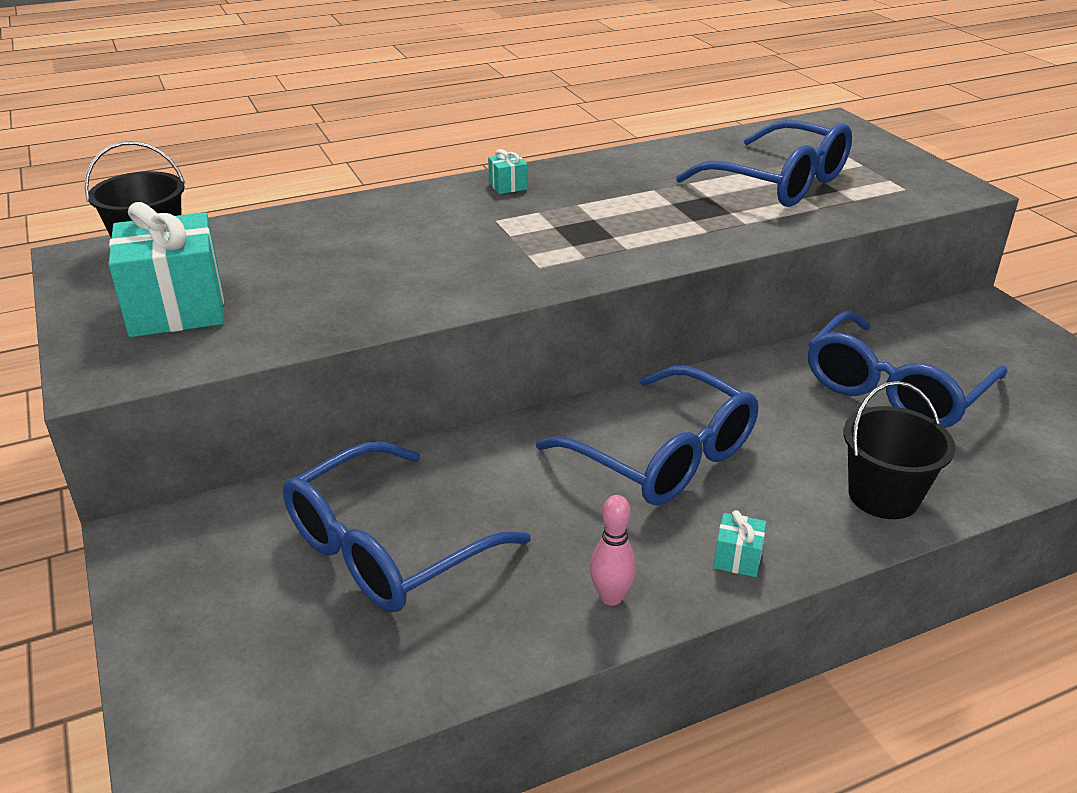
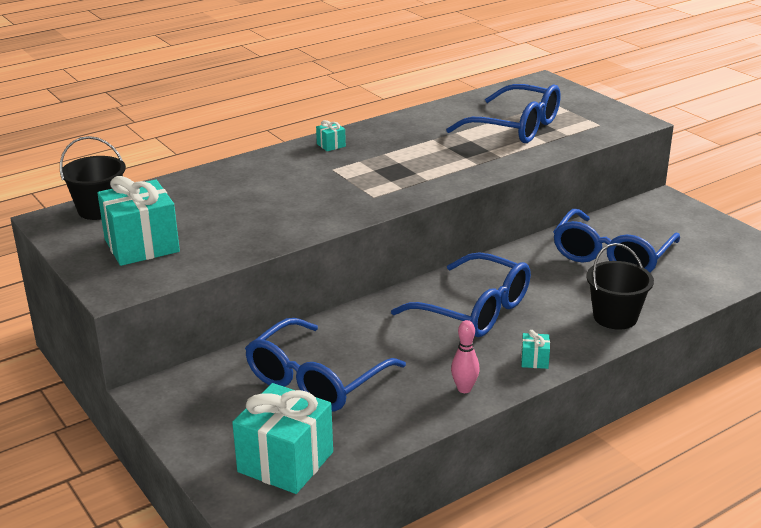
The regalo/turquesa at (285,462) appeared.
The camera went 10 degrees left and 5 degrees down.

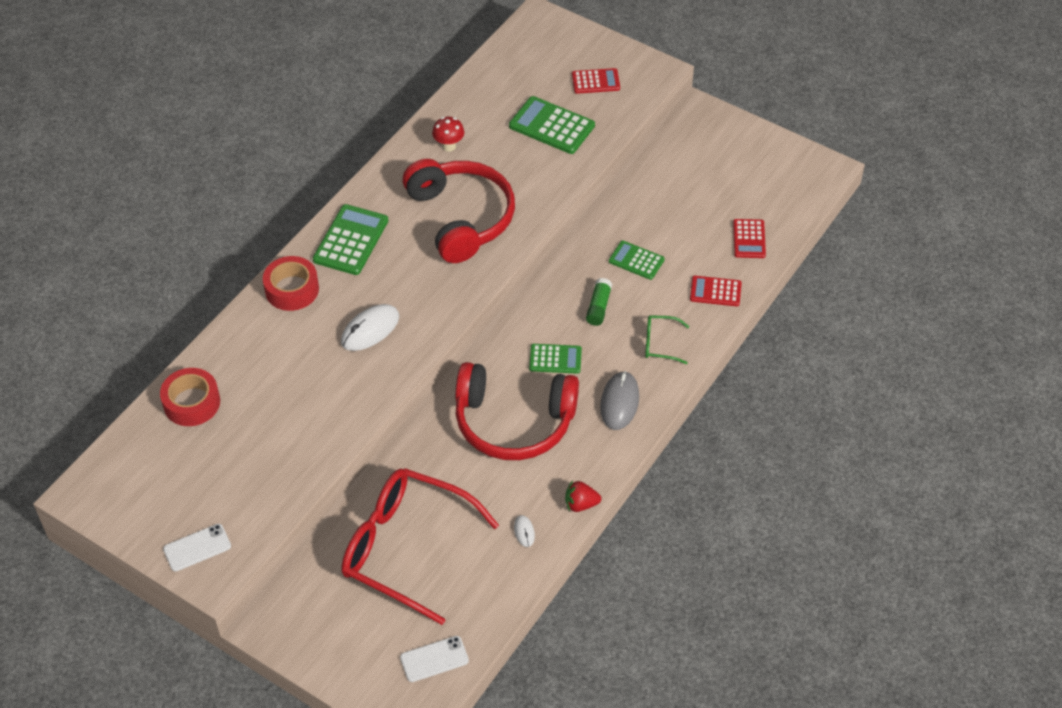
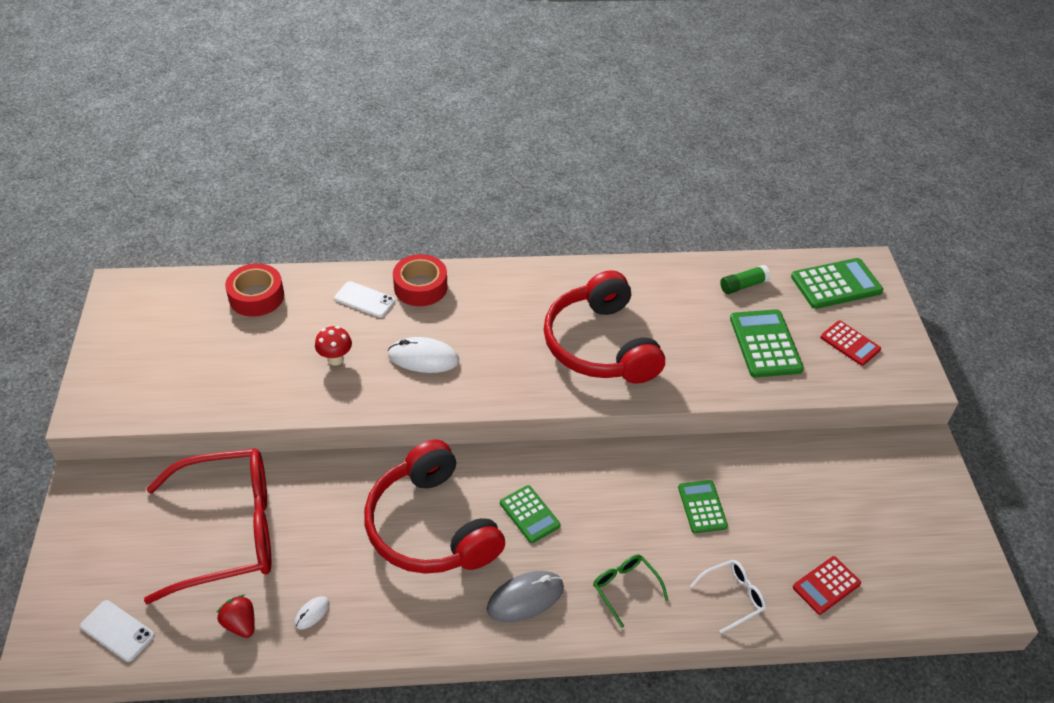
The móvil/blanco moved from (197,548) to (365,300).
The calculadora/verde moved from (351,240) to (836,284).
The gafas/rojo at (405,548) turned 90 degrees clockwise.
The auriculares/rojo at (461,218) turned 135 degrees clockwise.
The seta/rojo moved from (449,146) to (335,359).
The fresa/rojo moved from (581,504) to (240,624).
The barra de pegamento/verde moved from (598,307) to (743,285).
The calculadora/rojo at (715,291) was replaced by the gafas/blanco at (733,597).
The camera went 50 degrees right and 5 degrees down.

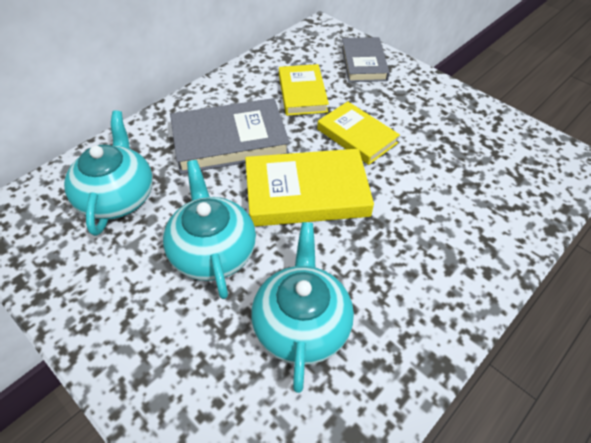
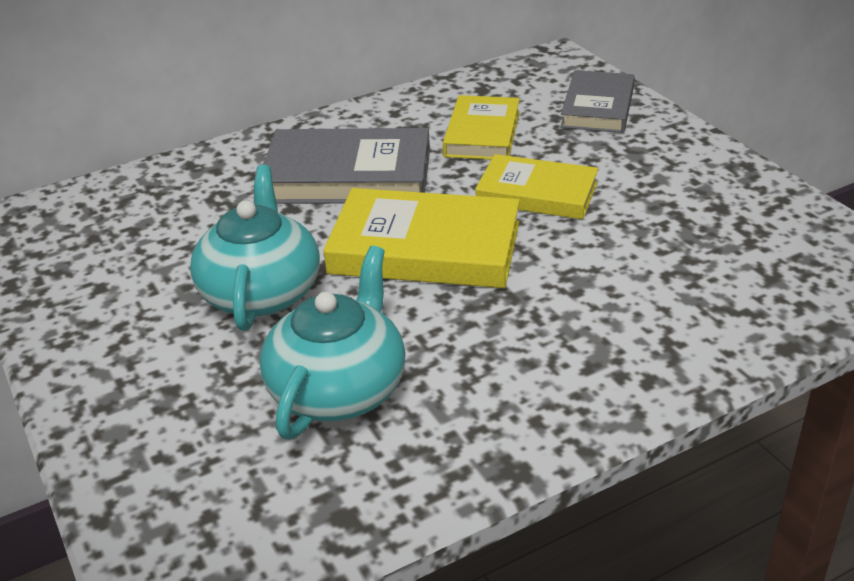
The tetera/turquesa at (117,197) disappeared.
The libro/amarillo at (357,136) turned 45 degrees counterclockwise.
The camera went 20 degrees right and 15 degrees down.

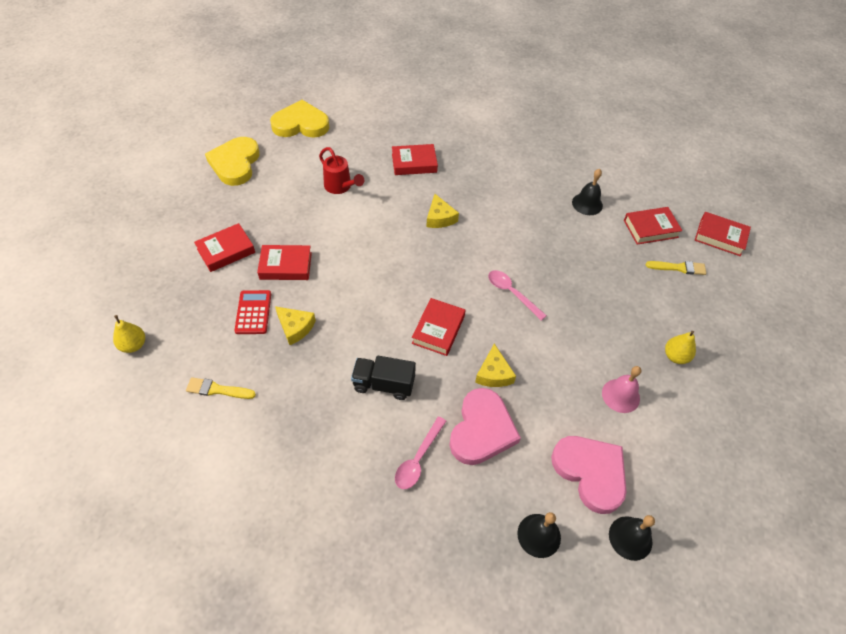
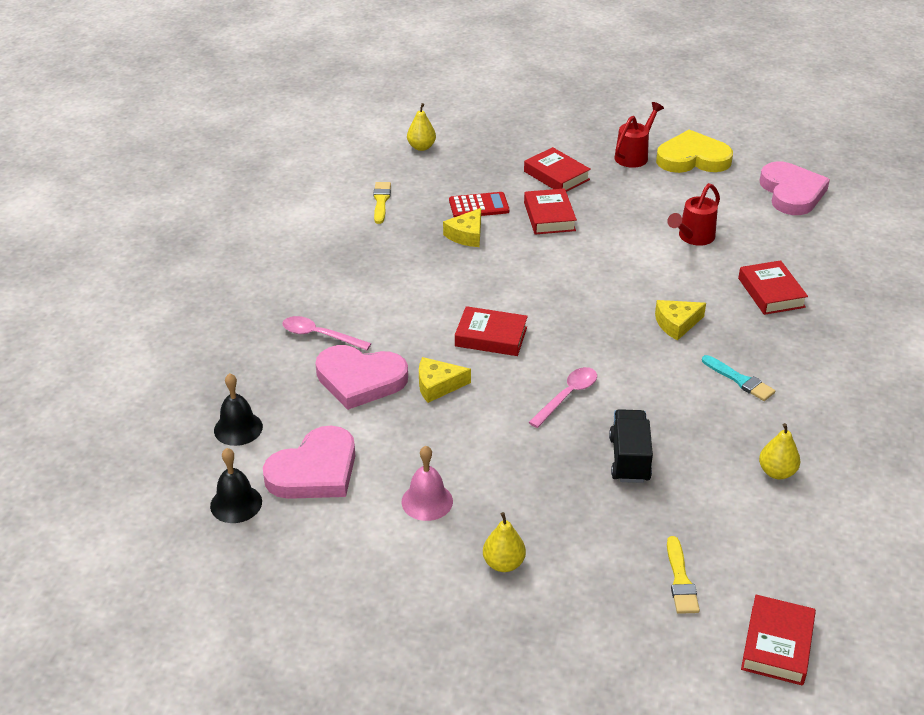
The corazón/amarillo at (301,124) became the corazón/rosa at (791,192).
The camión/negro moved from (383,384) to (629,459).
The campana/negro at (587,204) was replaced by the pera/amarillo at (776,472).
The libro/rojo at (650,229) disappeared.
The regadera/rojo at (634,156) appeared.
The pincel/turquesa at (739,380) appeared.
The camera went 85 degrees right and 15 degrees down.

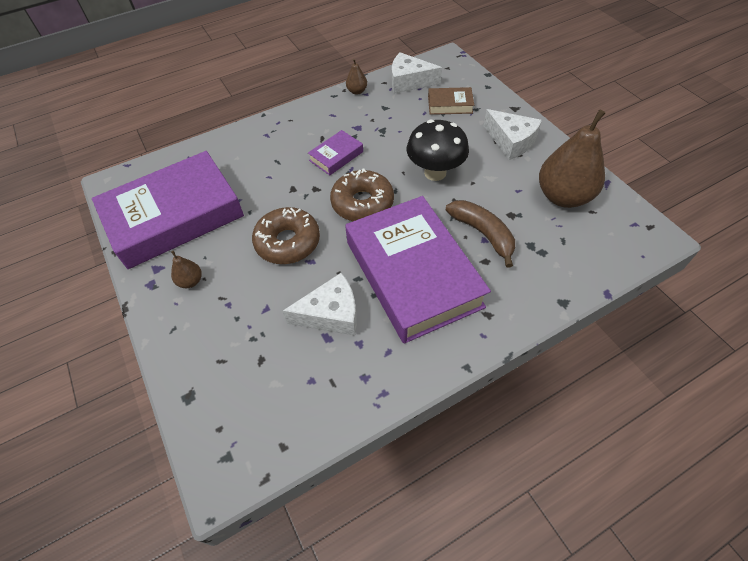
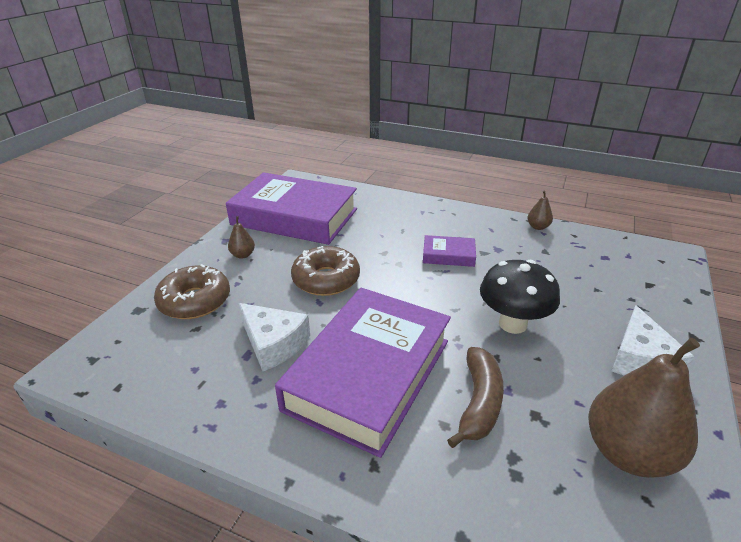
The rosquilla/marrón moved from (362,203) to (195,301).
The queso/blanco at (409,82) disappeared.
The libro/marrón at (450,105) disappeared.
The camera went 50 degrees right and 20 degrees down.

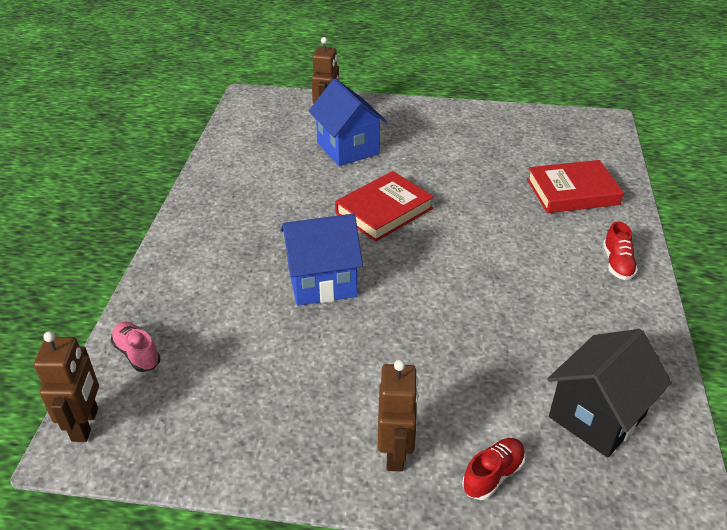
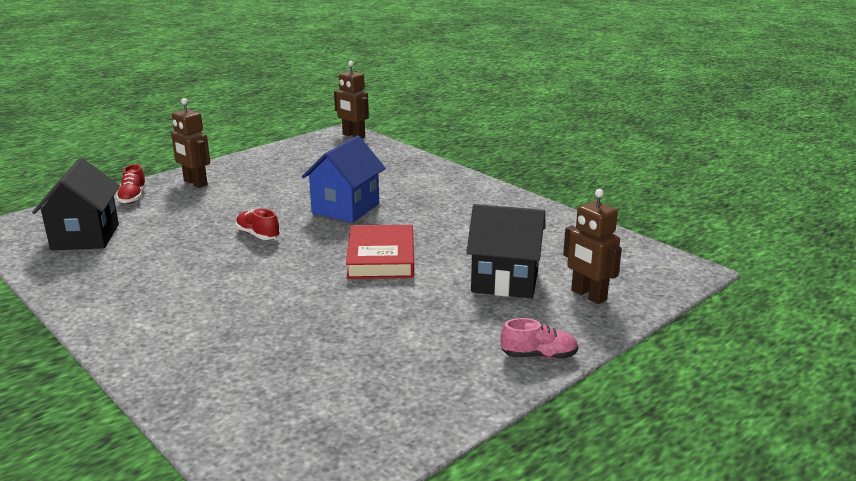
The zapato/rosa moved from (137,354) to (539,356).
The casa/azul at (348,148) became the casa/negro at (505,281).
The libro/rojo at (572,192) disappeared.
The zapato/rojo moved from (617,263) to (258,235).
The camera went 130 degrees right and 15 degrees down.

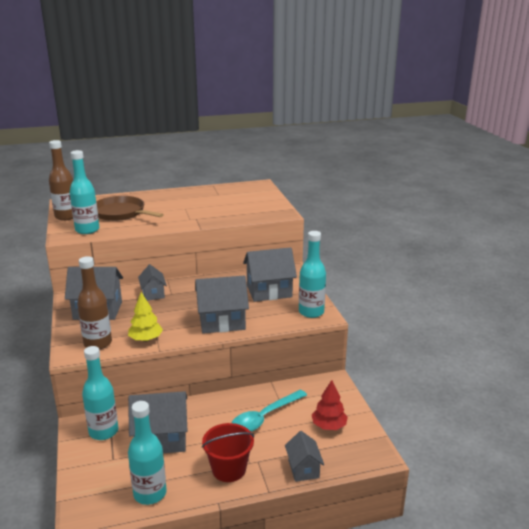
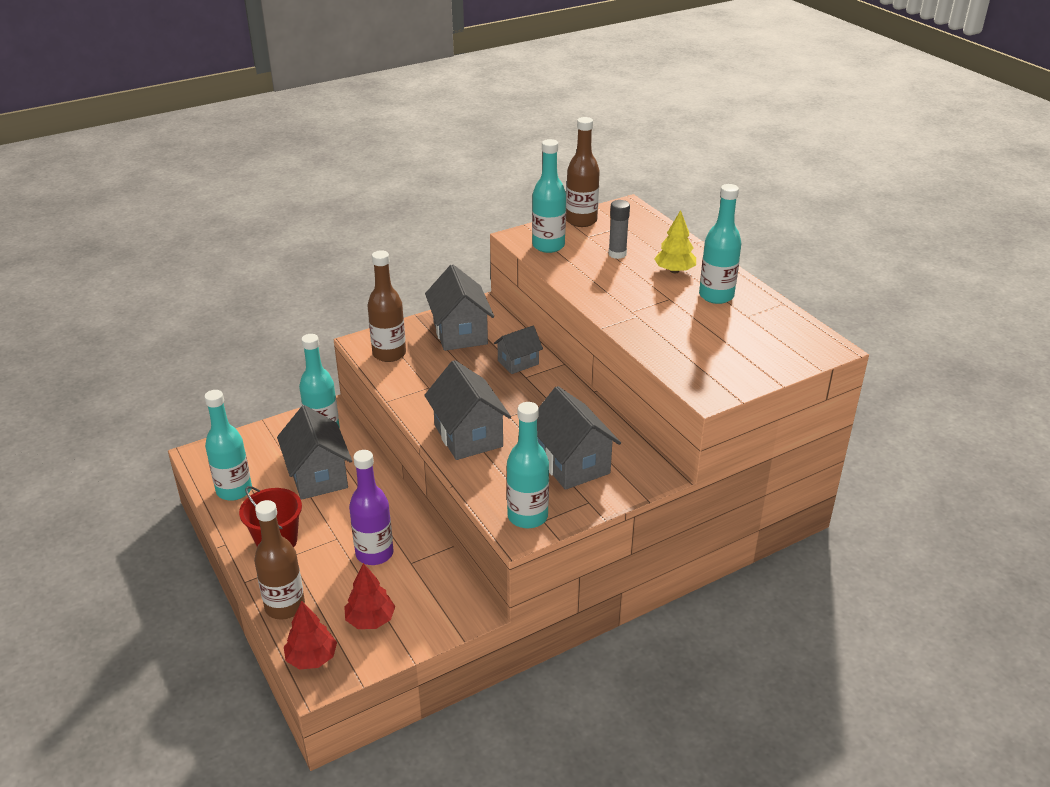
The sartén/marrón at (121,213) was replaced by the barra de pegamento/gris at (617,254).
The árbol/amarillo moved from (146,339) to (674,271).
The cuchara/turquesa at (264,417) was replaced by the botella/morado at (374,553).
The casa/gris at (303,469) was replaced by the botella/marrón at (285,606).
The árbol/rojo at (312,658) appeared.
The botella/turquesa at (716,296) appeared.
The camera went 75 degrees right and 10 degrees up.

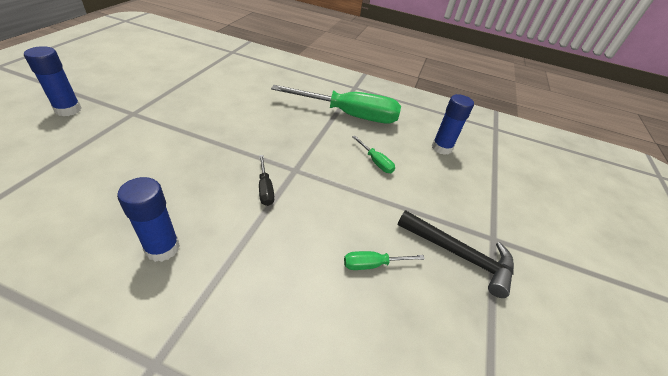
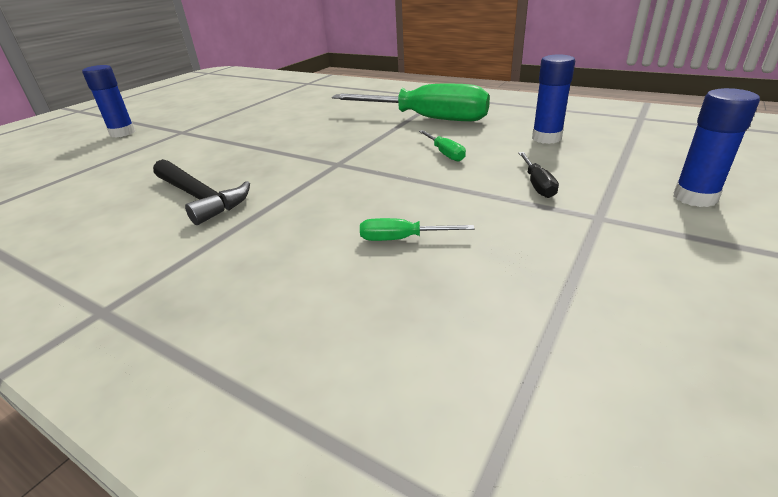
The barra de pegamento/azul moved from (162,248) to (695,197).
The destornillador/negro moved from (265,189) to (537,185).
The martillo/negro moved from (460,255) to (200,198).
The camera went 20 degrees right and 10 degrees down.

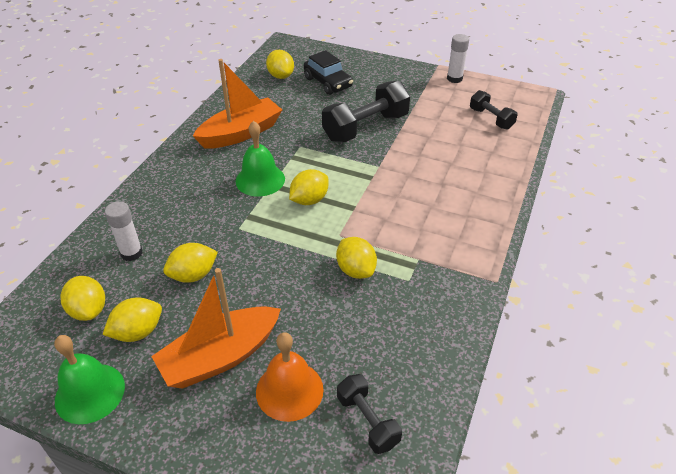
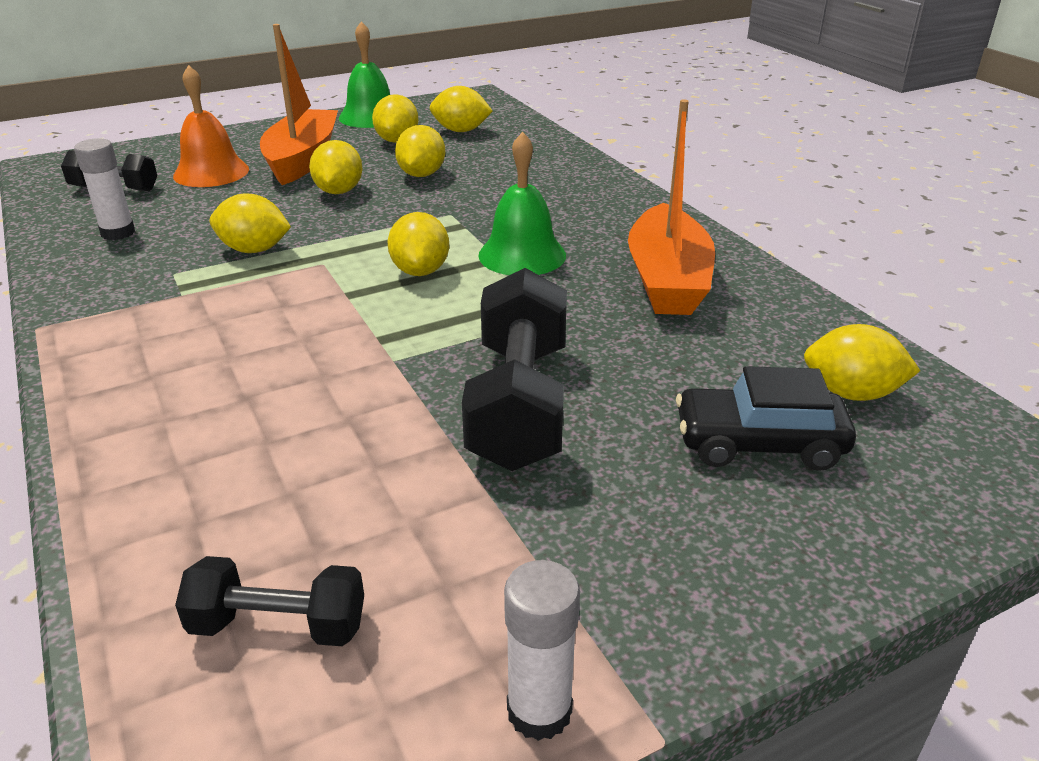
The barra de pegamento/blanco moved from (131,253) to (118,233).
The limón/amarillo at (339,191) appeared.
The camera went 130 degrees right and 10 degrees down.

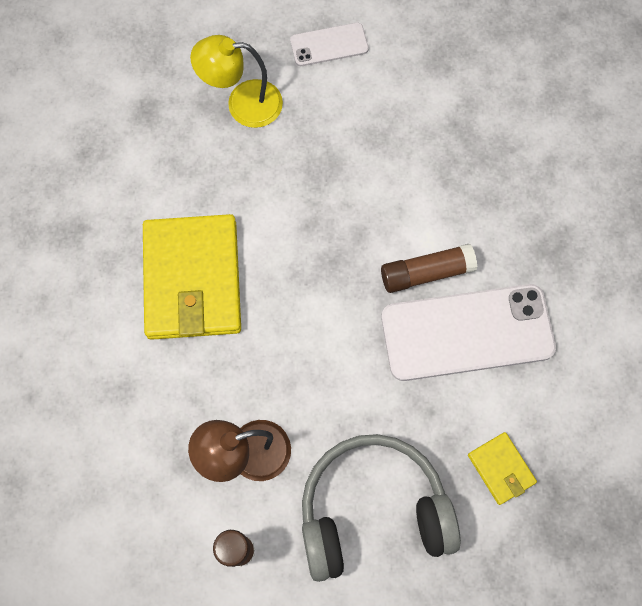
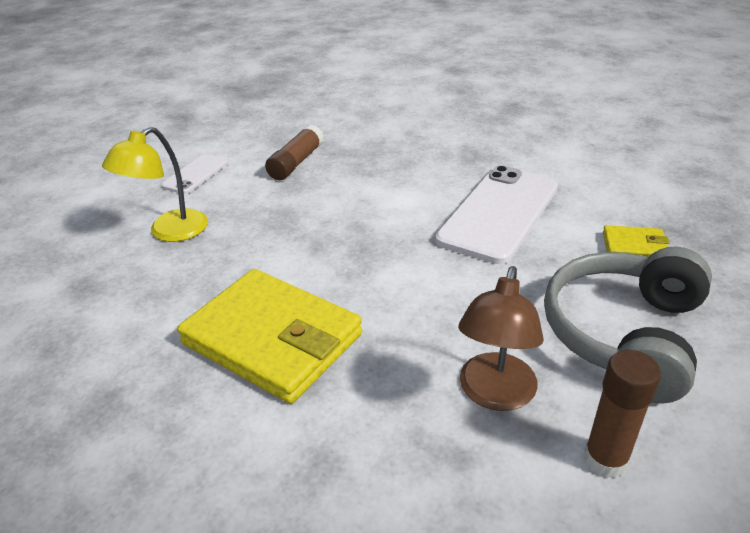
The barra de pegamento/marrón moved from (426,273) to (296,162).
The camera went 50 degrees left and 35 degrees down.

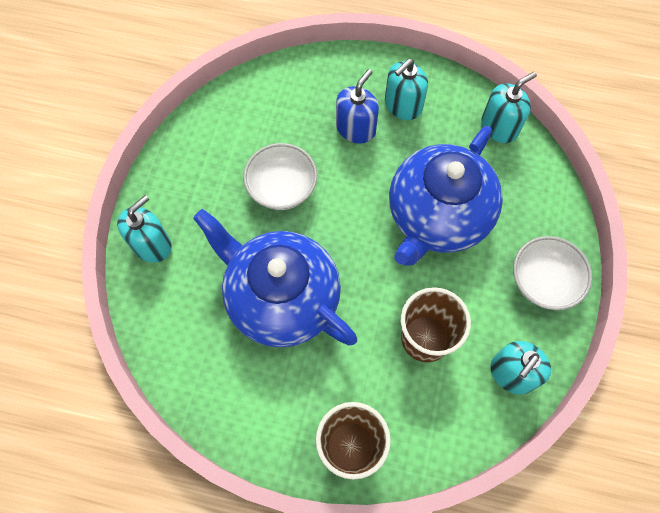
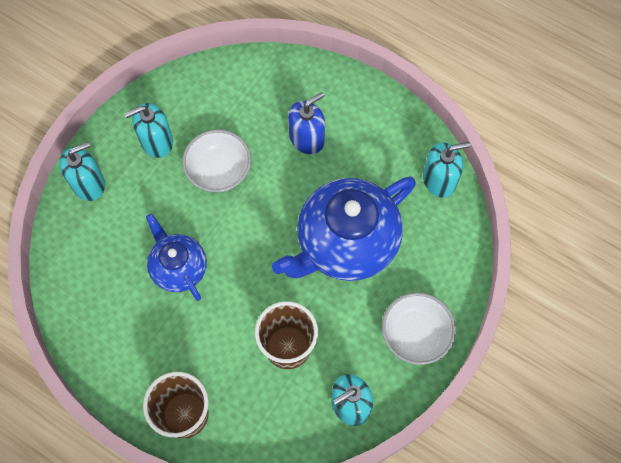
The tetera/azul at (281,297) changed to 0.57 times the size.
The dispensador de jabón/turquesa moved from (403,105) to (156,141).
The camera went 20 degrees right and 0 degrees up.

